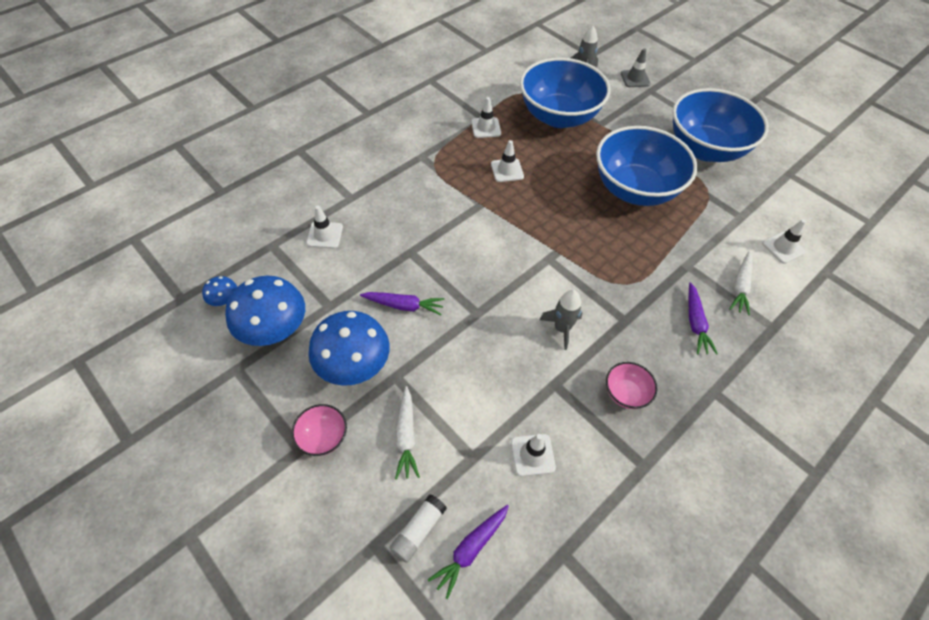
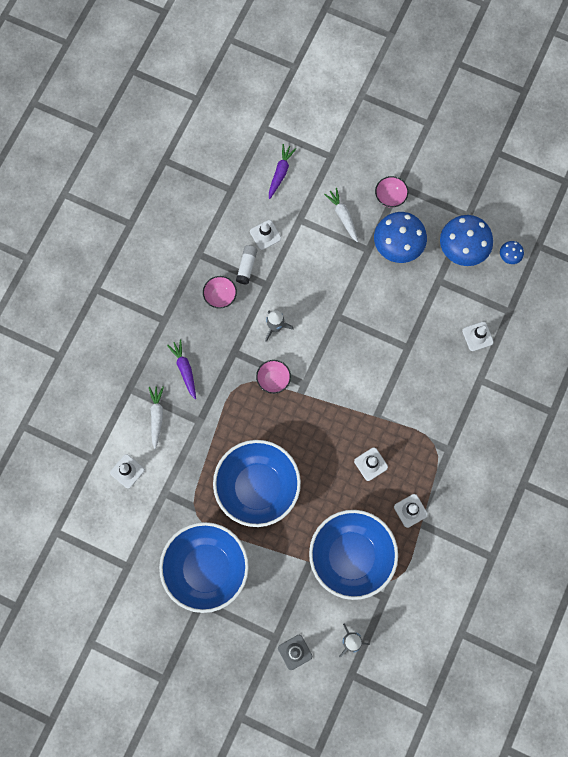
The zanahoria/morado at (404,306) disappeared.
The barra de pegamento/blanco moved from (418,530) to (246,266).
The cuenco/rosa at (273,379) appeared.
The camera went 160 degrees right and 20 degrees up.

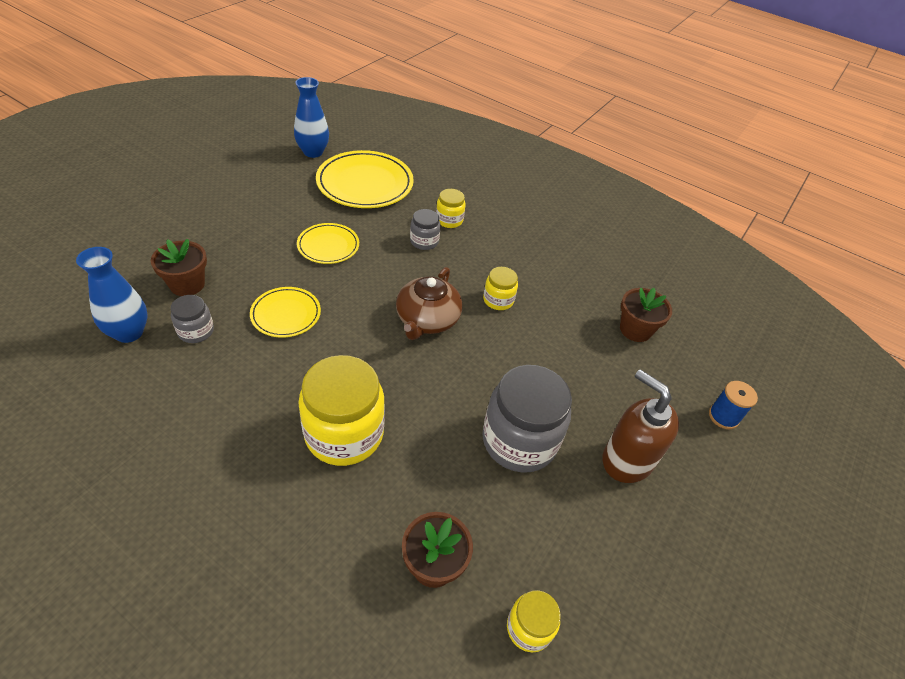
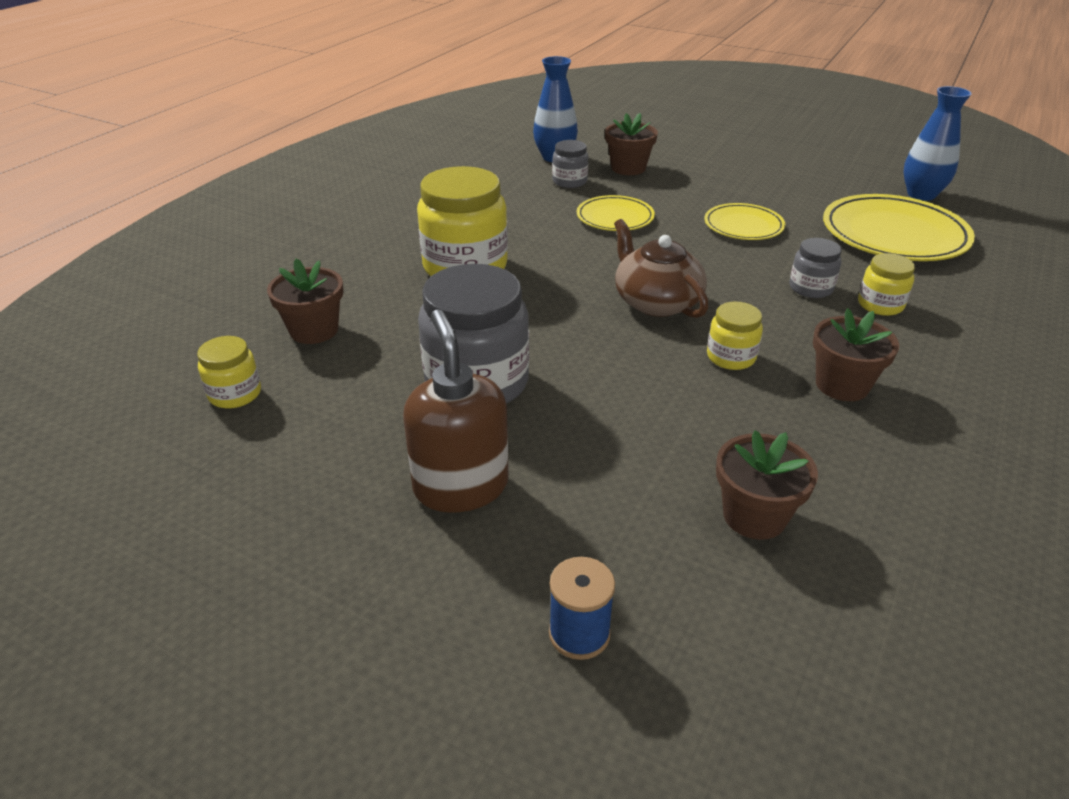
The tetera/marrón at (427,319) turned 45 degrees clockwise.
The dispensador de jabón/marrón at (627,460) turned 60 degrees counterclockwise.
The maceta/marrón at (842,385) appeared.
The camera went 90 degrees right and 10 degrees down.

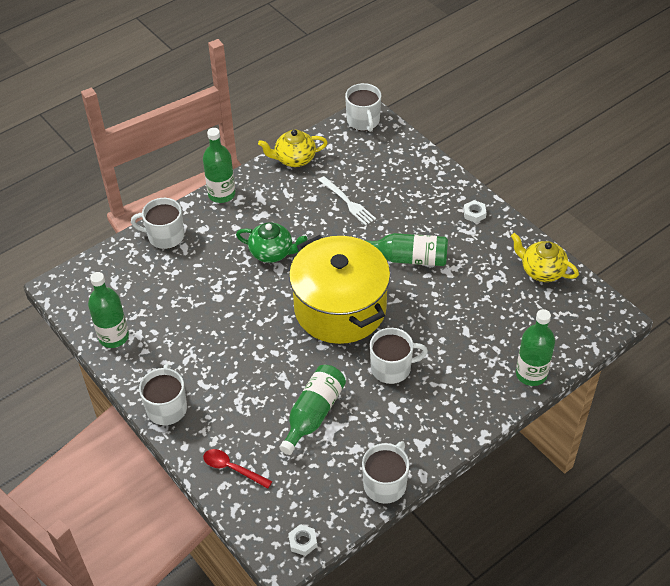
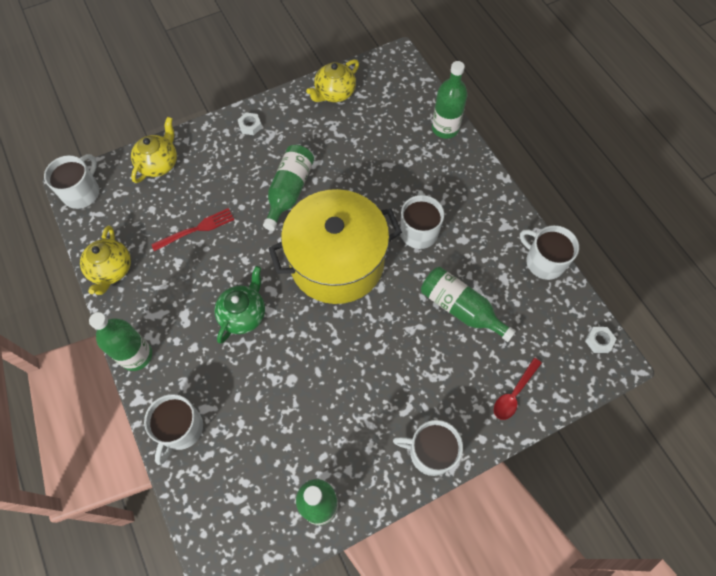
The tenedor/blanco at (348,202) became the tenedor/rojo at (197,229).
The taza/blanco at (363,121) turned 60 degrees counterclockwise.
The tetera/amarillo at (159,163) appeared.
The camera went 80 degrees left and 15 degrees up.

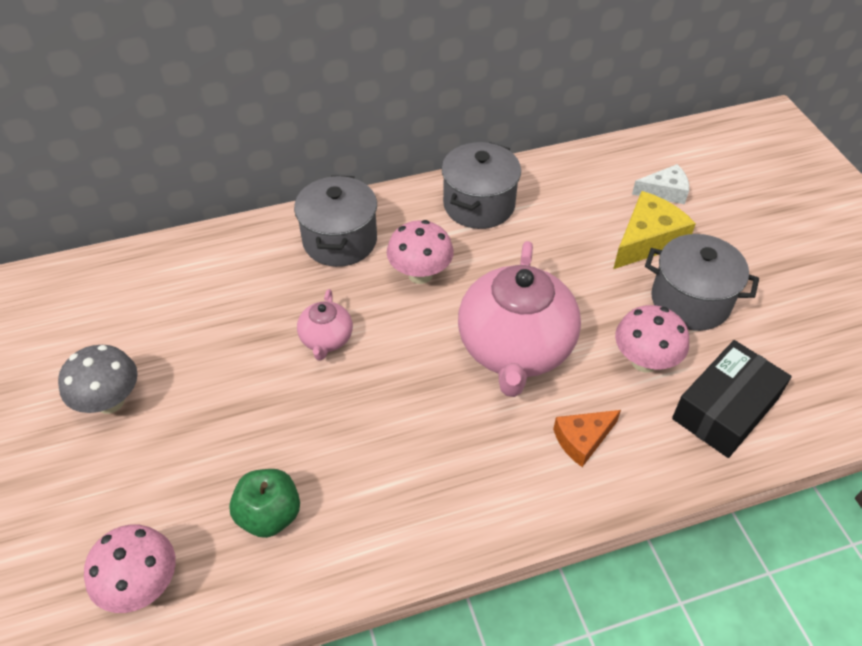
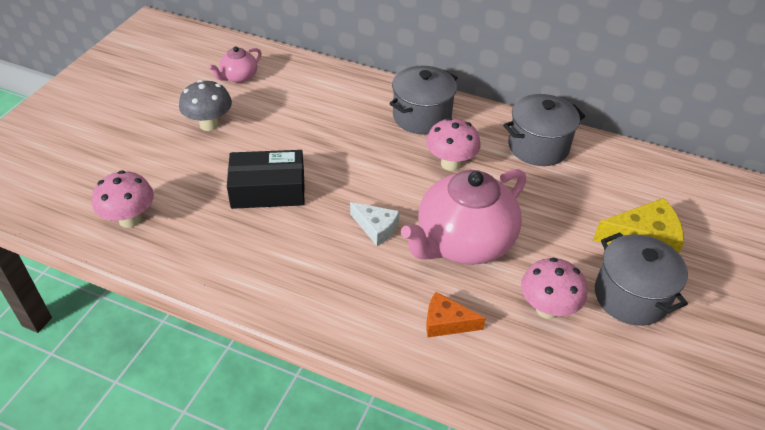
The manzana/verde at (269,515) disappeared.
The tetera/rosa moved from (326,339) to (239,77).
The queso/blanco moved from (664,191) to (376,228).
The caja/negro moved from (725,408) to (268,190).
The camera went 40 degrees right and 5 degrees down.

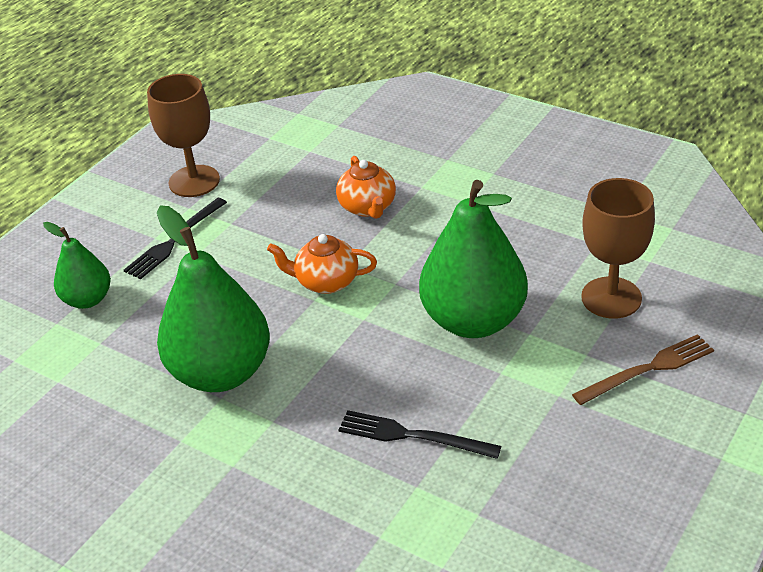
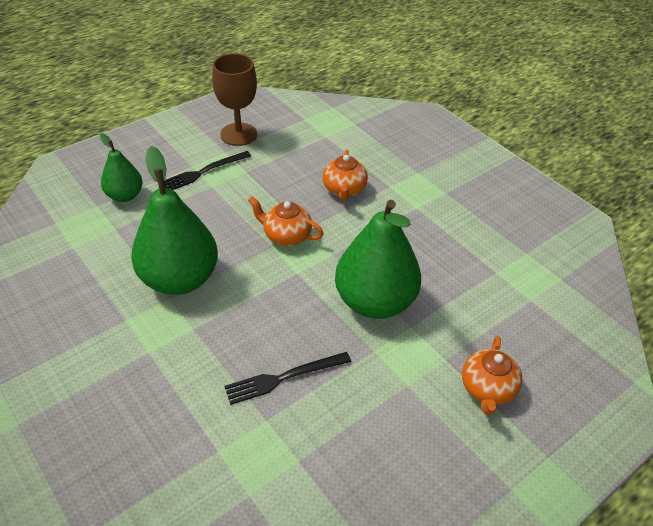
The tenedor/negro at (412,436) turned 60 degrees counterclockwise.
The tenedor/marrón at (648,369) was replaced by the tetera/naranja at (487,389).
The copa/marrón at (611,298) disappeared.
The camera went 15 degrees right and 5 degrees up.

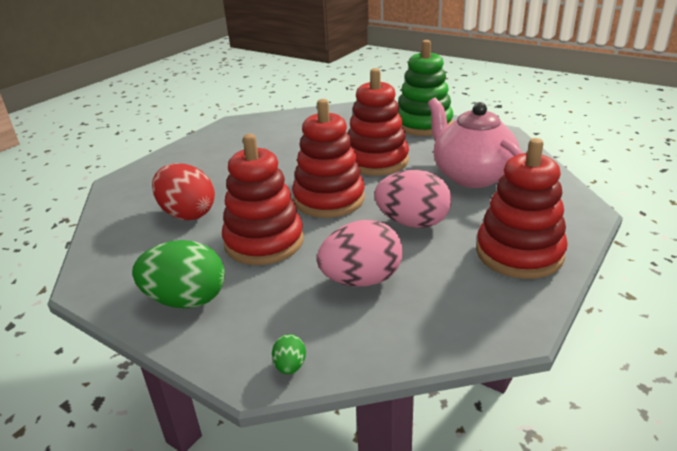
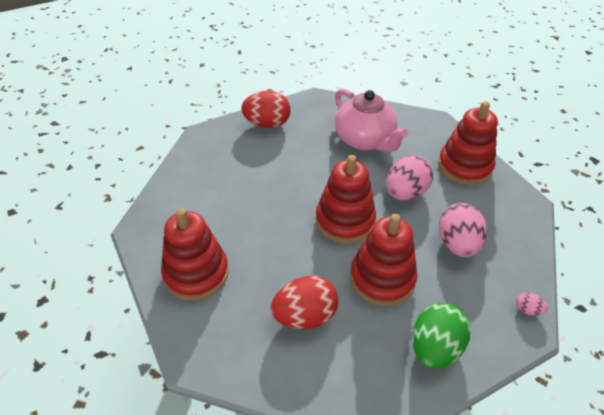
The huevo/verde at (290,366) became the huevo/rosa at (527,310).
The juguete apilable/rojo moved from (376,161) to (196,273).
The juguete apilable/verde at (423,124) was replaced by the huevo/rojo at (267,124).
The tetera/rosa at (471,176) turned 120 degrees counterclockwise.
The camera went 65 degrees left and 15 degrees up.

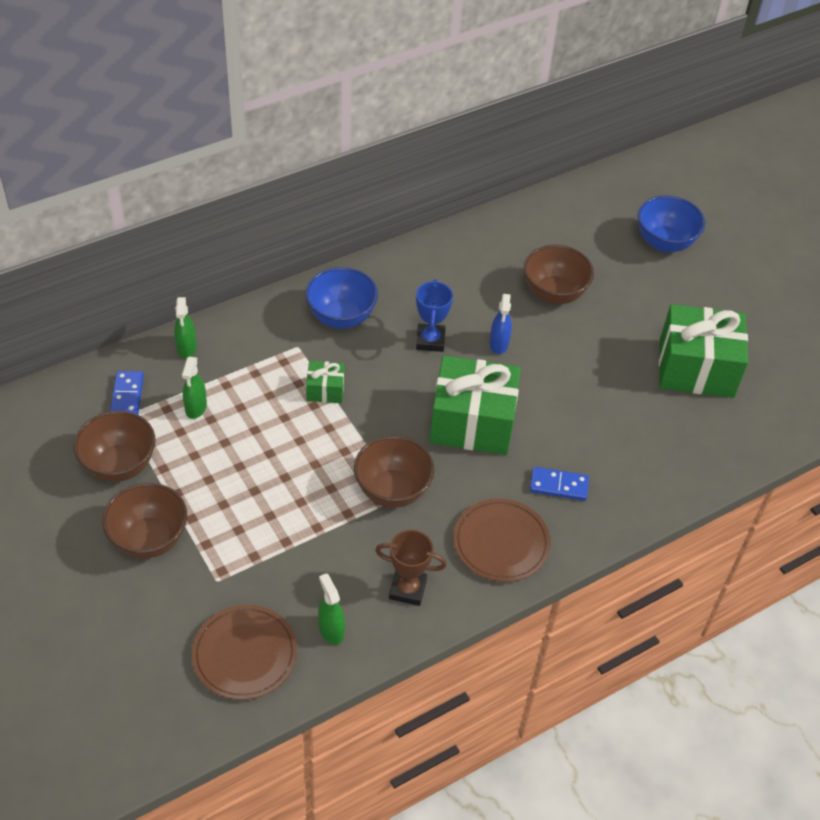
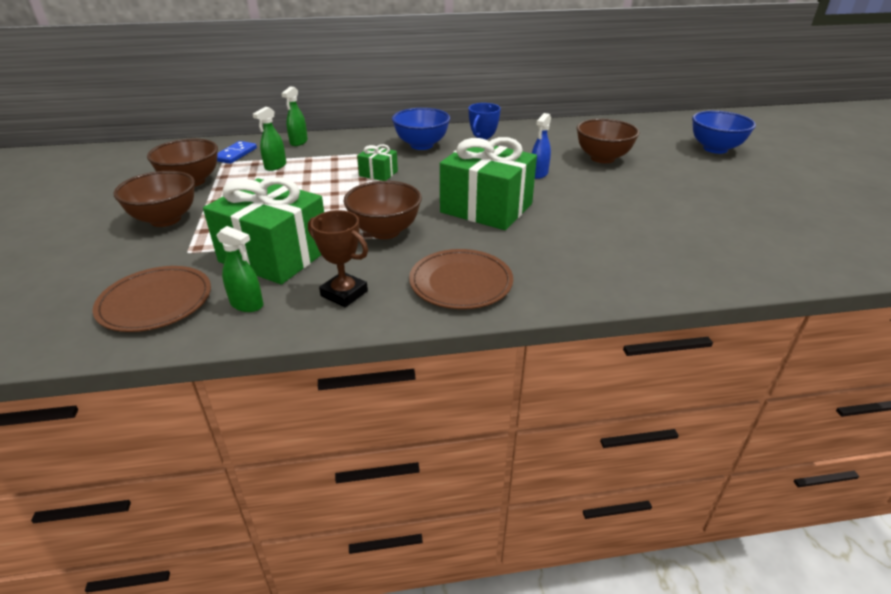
The pulverizador/verde at (331,630) turned 120 degrees clockwise.
The ficha de dominó/azul at (558,485) disappeared.
The regalo/verde moved from (696,368) to (274,255).
The camera went 25 degrees right and 15 degrees down.

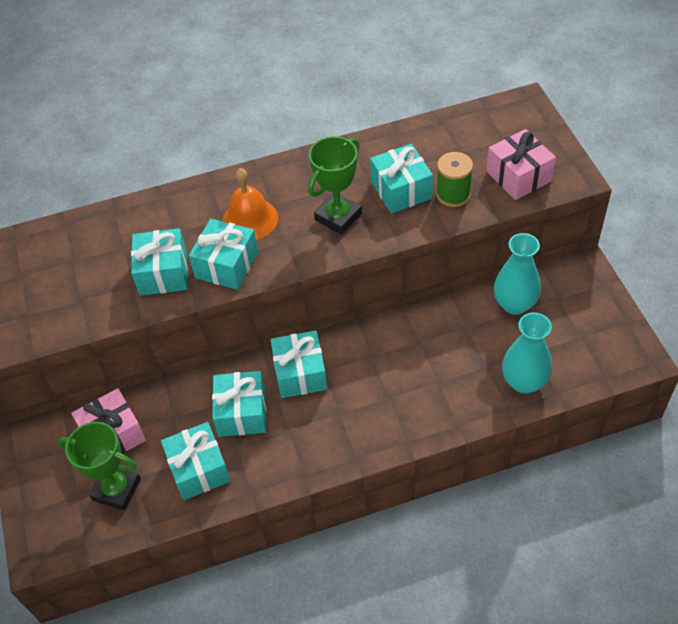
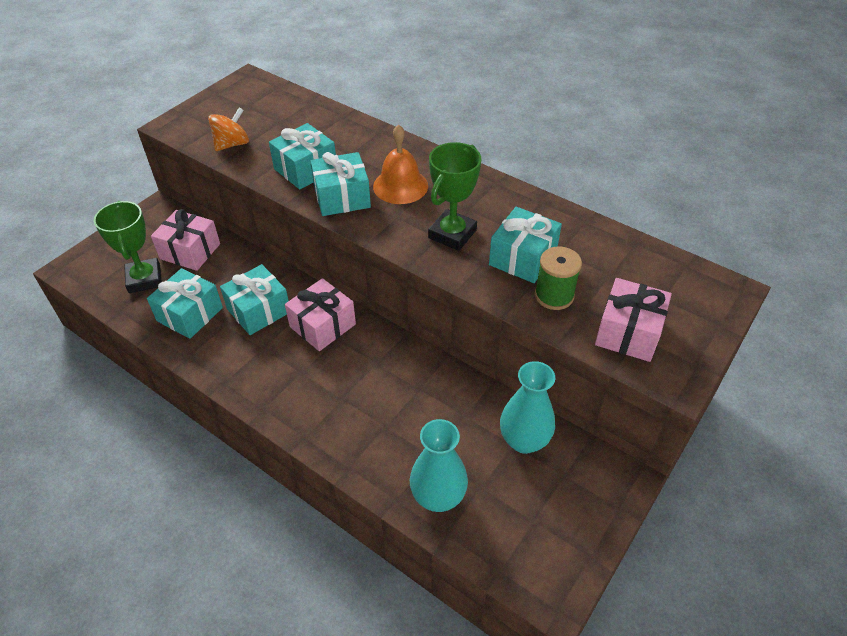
The regalo/turquesa at (300,373) became the regalo/rosa at (322,325).
The trofeo/verde at (338,217) turned 60 degrees counterclockwise.
The peonza/naranja at (232,144) appeared.
The camera went 50 degrees right and 5 degrees down.

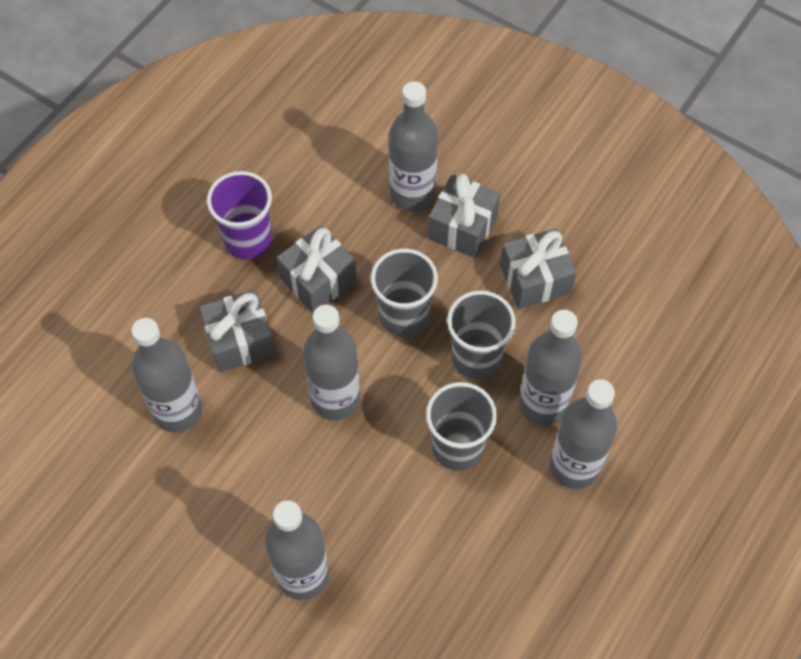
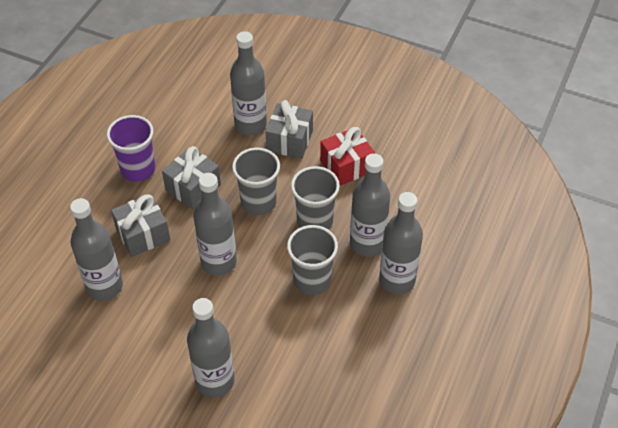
The regalo/gris at (535,279) became the regalo/rojo at (346,166).
The camera went 10 degrees left and 10 degrees down.

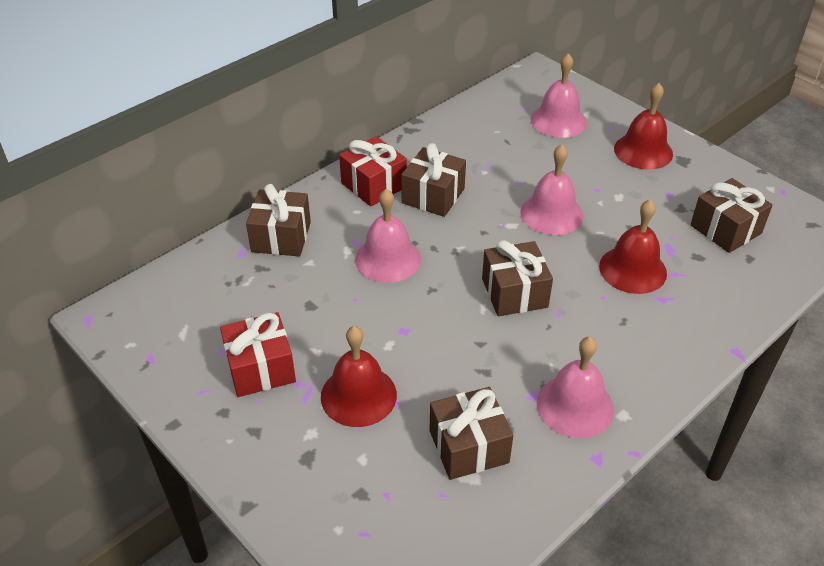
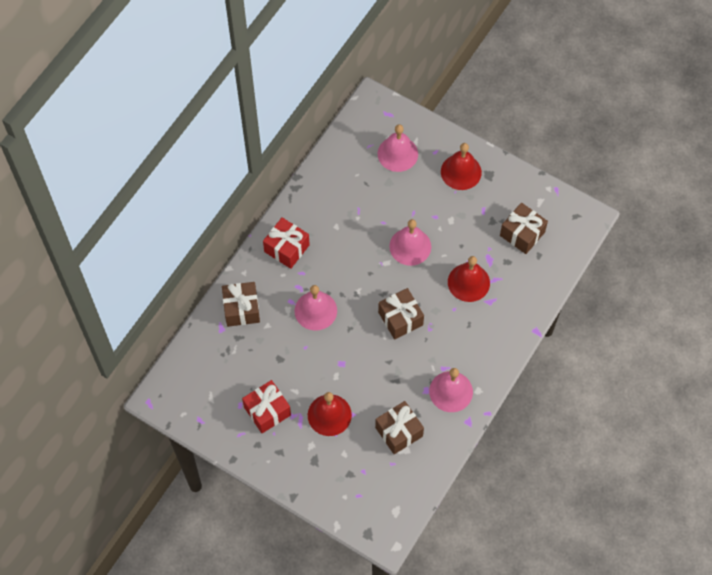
The regalo/marrón at (433,196) disappeared.
The camera went 15 degrees left and 20 degrees up.

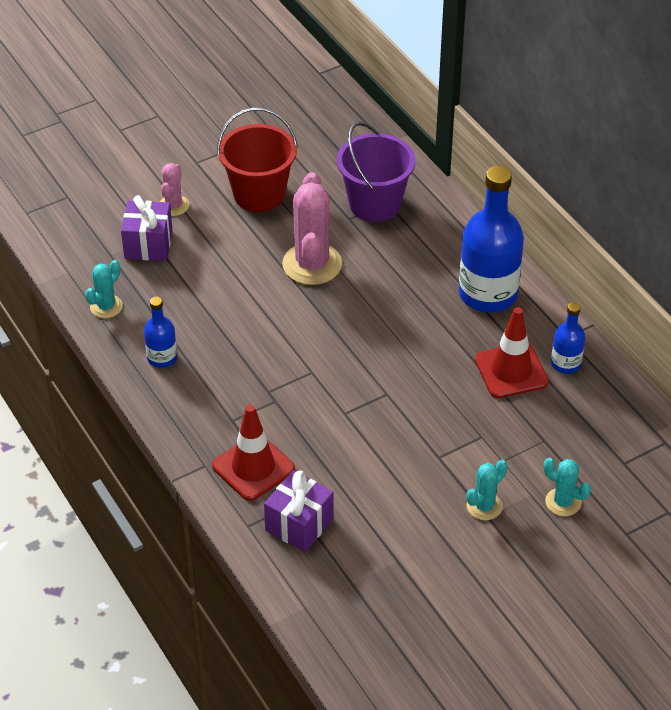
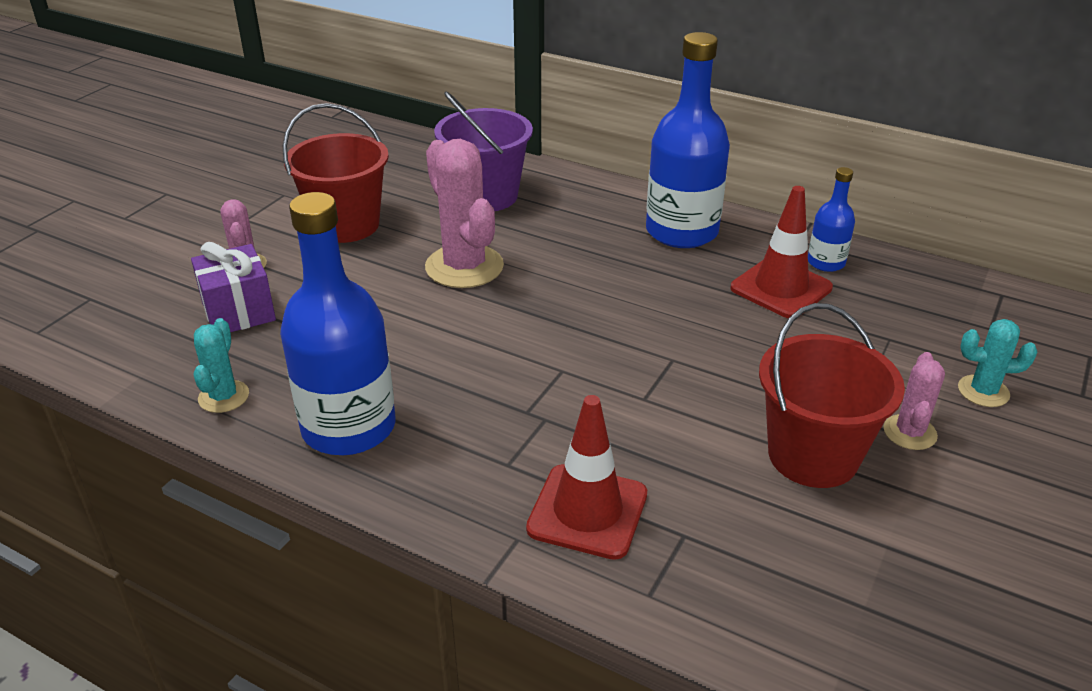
The botella/azul at (162,358) changed to 2.02 times the size.
The regalo/morado at (299,524) disappeared.
The cactus/turquesa at (484,506) became the cactus/rosa at (909,432).
The balde/rojo at (813,455) appeared.
The camera went 30 degrees left and 10 degrees down.

